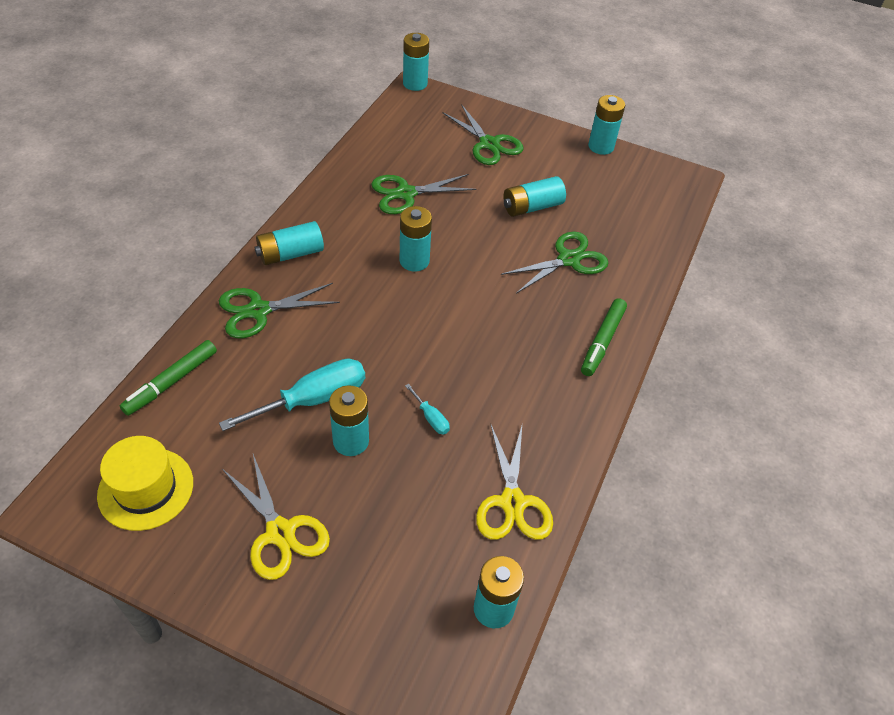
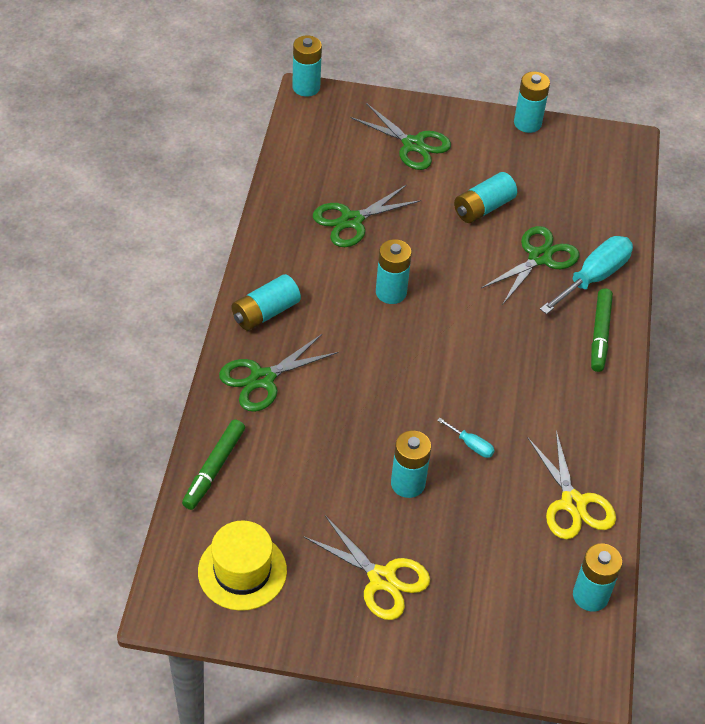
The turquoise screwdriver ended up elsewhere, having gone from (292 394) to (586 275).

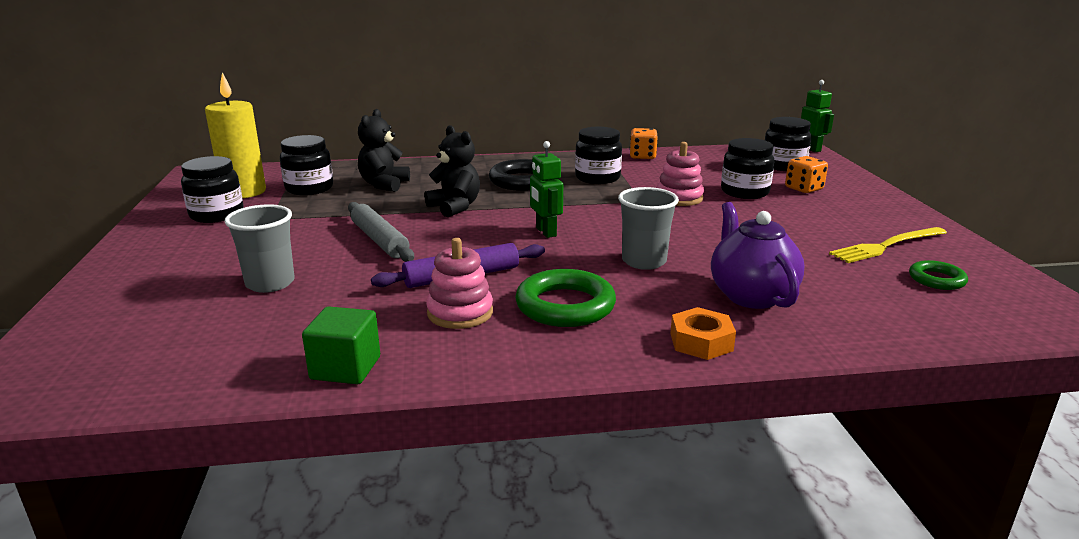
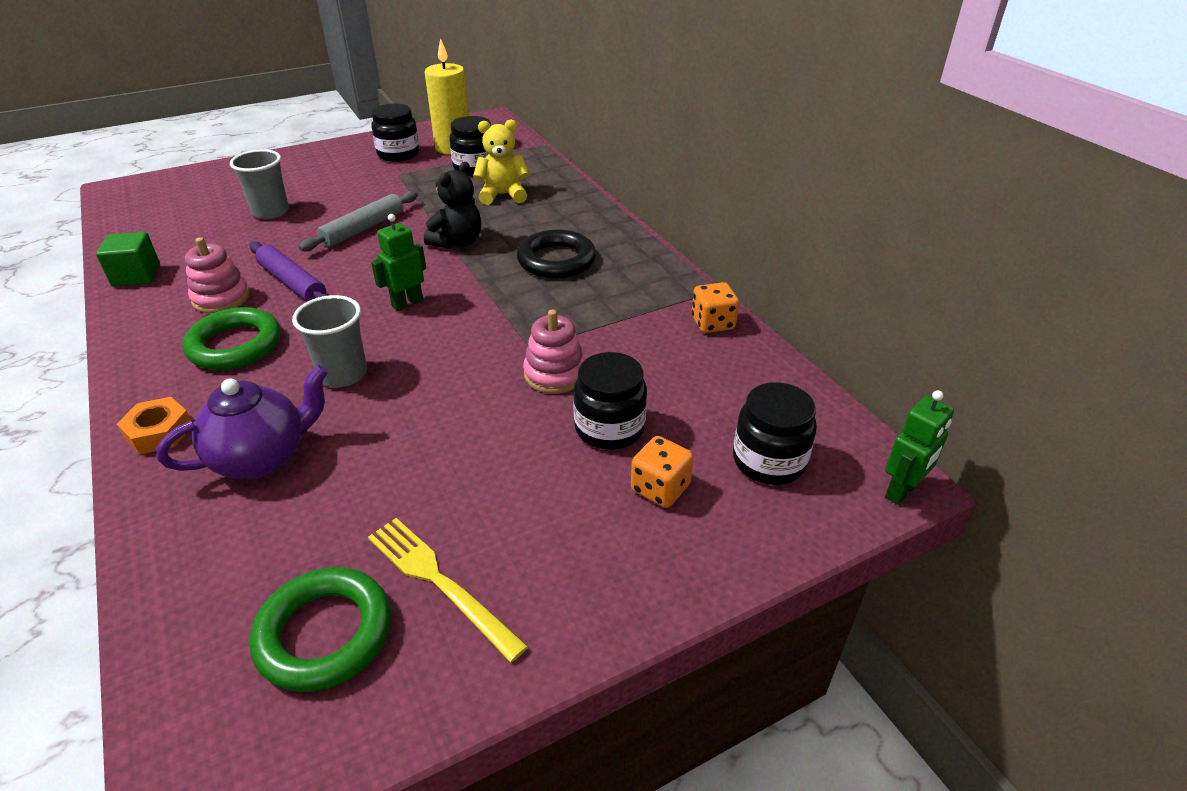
The size of the green ring at (938 275) changed by a factor of 1.76. What was the black teddy bear at (384 150) turned into the yellow teddy bear at (501 162). The second view lost the black jar at (598 155).

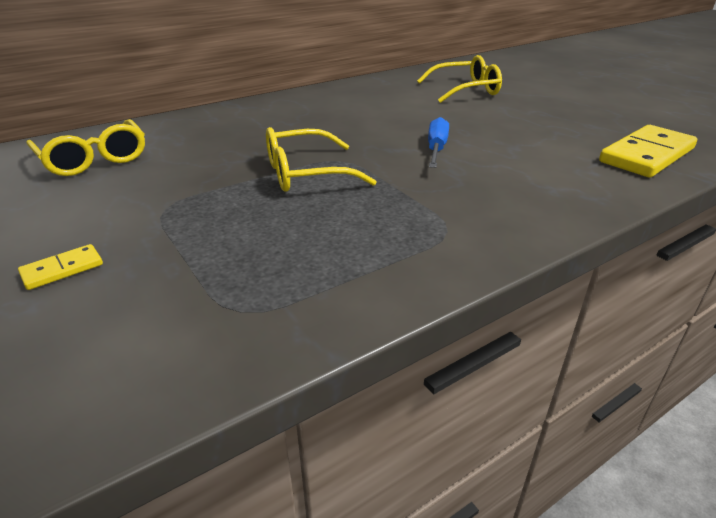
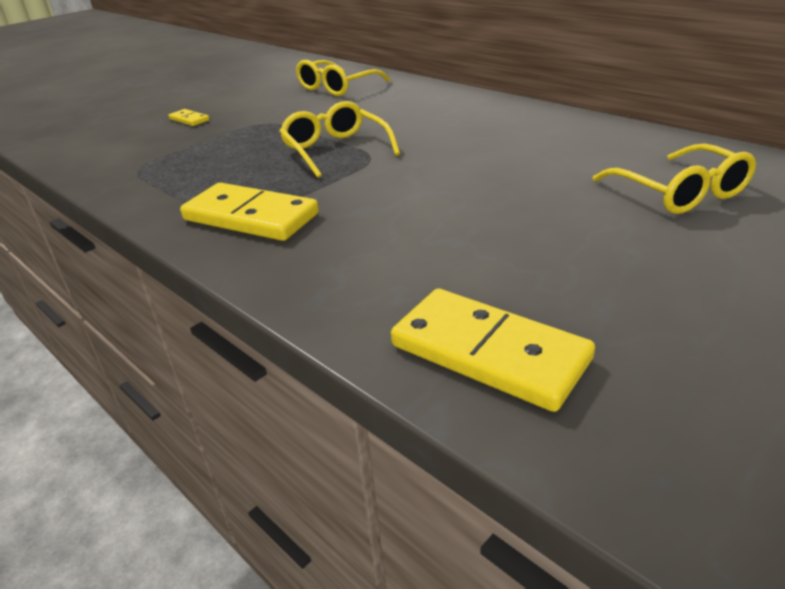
The second view gained the yellow domino at (249 211). The second view lost the blue screwdriver at (438 142).

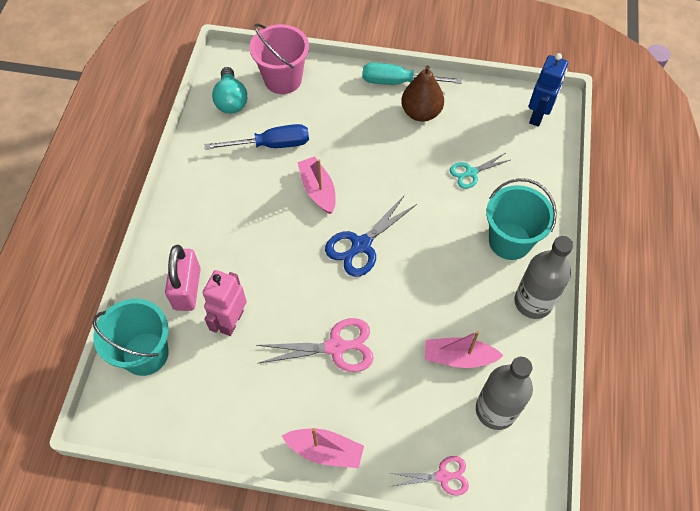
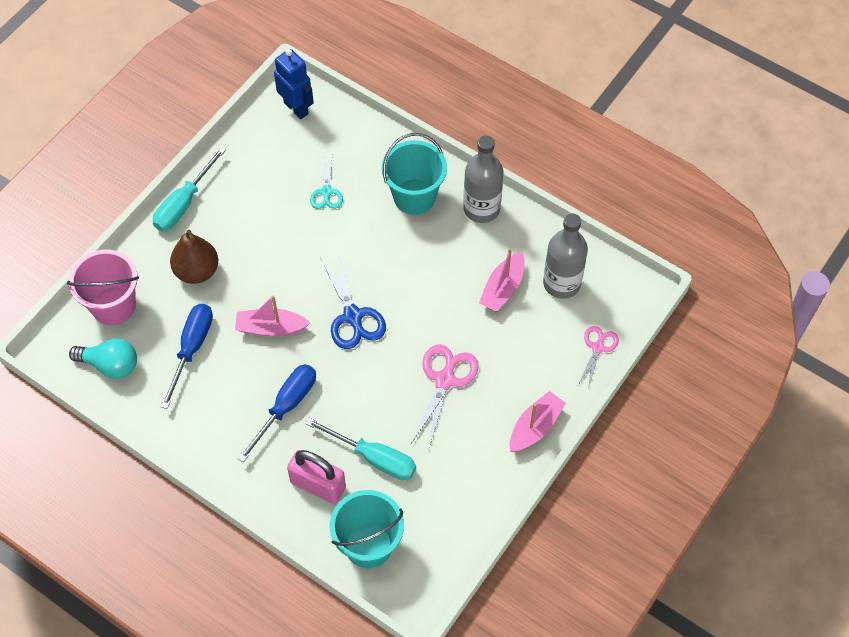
The brown pear ended up elsewhere, having gone from (422 93) to (194 257). The second view gained the blue screwdriver at (276 413). Where the pink robot stood at (225 303), the turquoise screwdriver came to stand at (360 449).

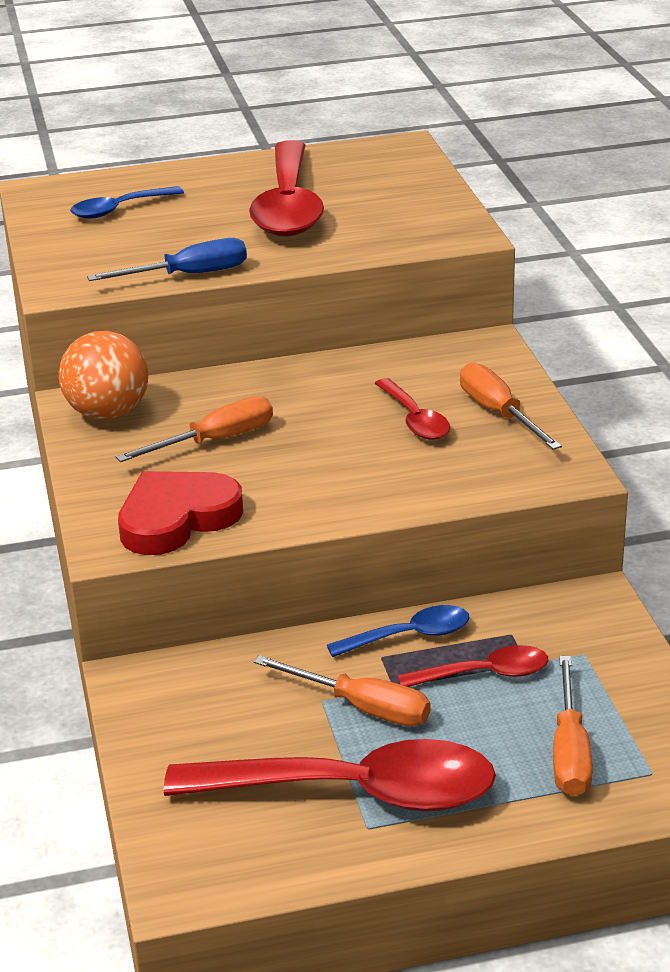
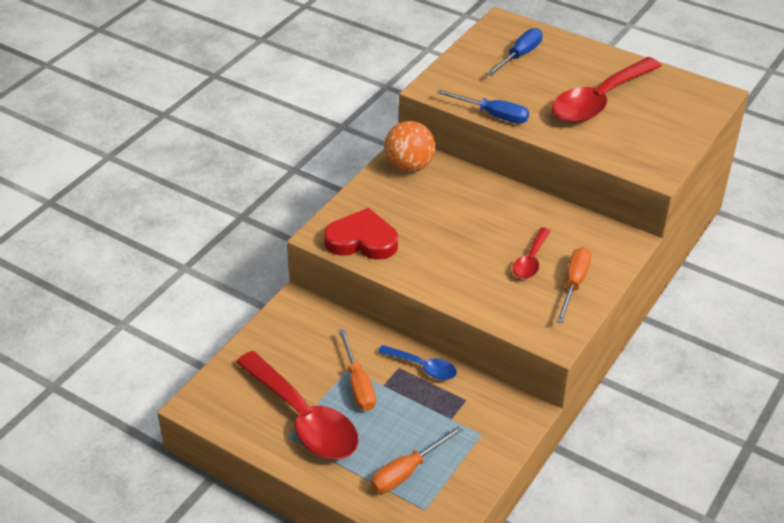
Where the blue spoon stood at (127 202), the blue screwdriver came to stand at (514 52). The second view lost the orange screwdriver at (194 429). The second view lost the red spoon at (473 666).

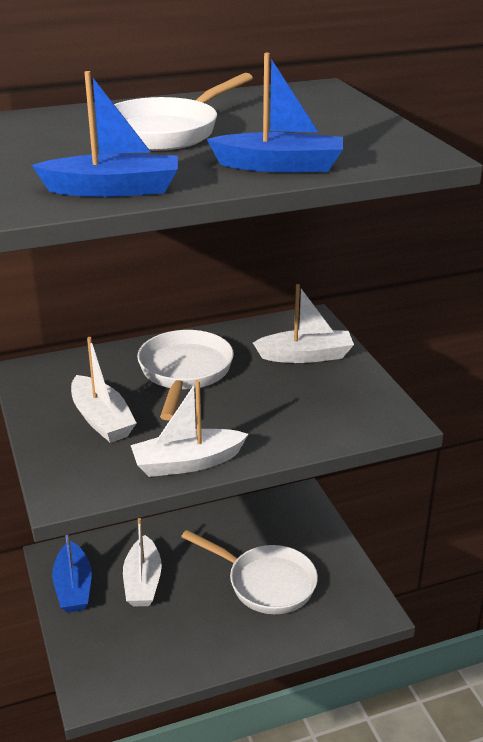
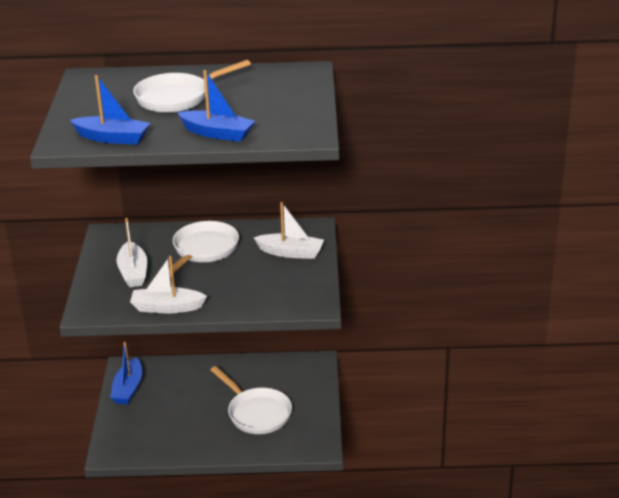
The second view lost the white boat at (142 562).

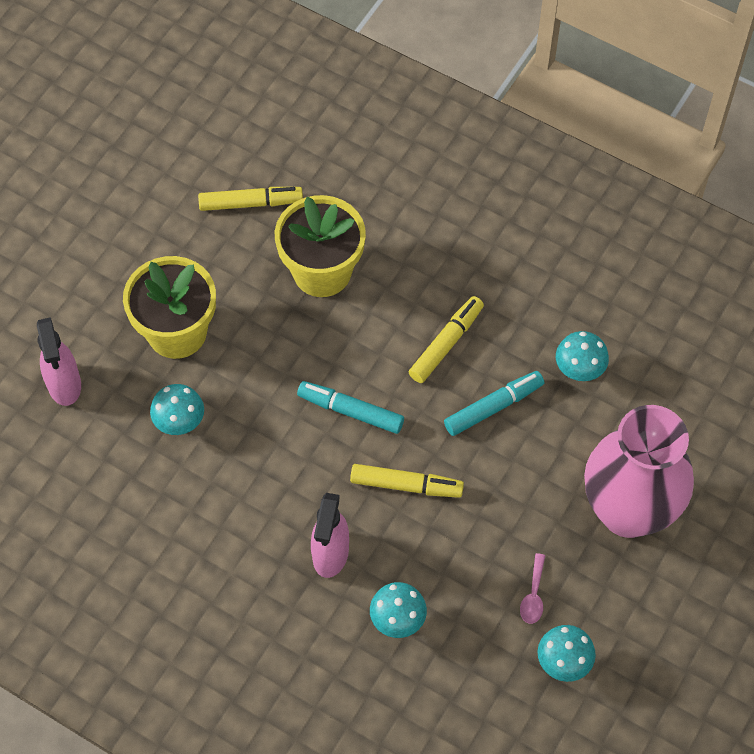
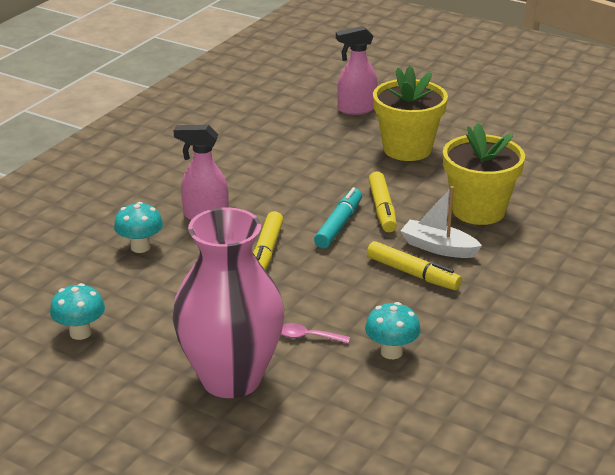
The pink spoon ended up elsewhere, having gone from (532 588) to (315 333). The yellow marker ended up elsewhere, having gone from (250 199) to (383 201). The second view gained the white boat at (441 222). The second view lost the turquoise mushroom at (177 409). The second view lost the turquoise marker at (494 403).

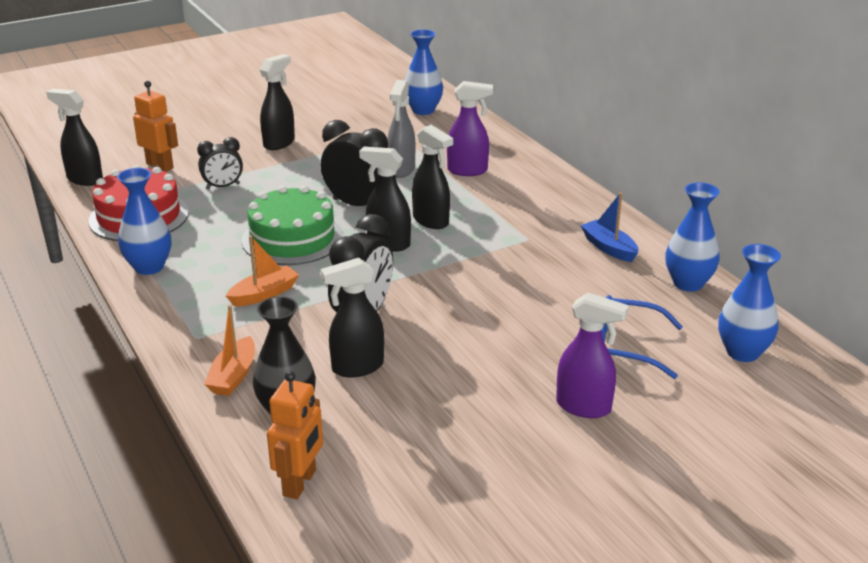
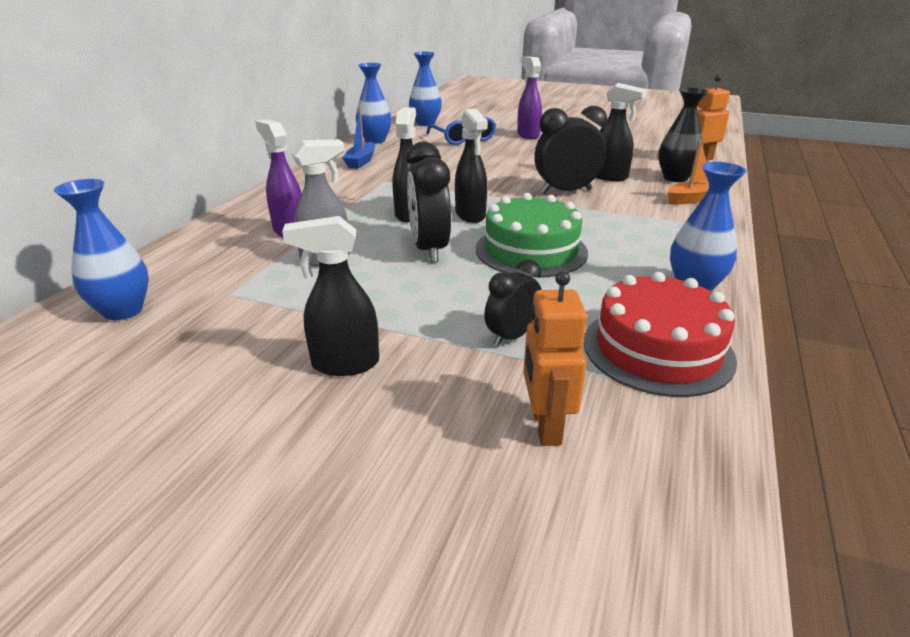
The black clock at (220 163) ended up facing another way, 75 degrees counterclockwise from before. The second view lost the black spray bottle at (74 137). The second view lost the orange boat at (262 271).

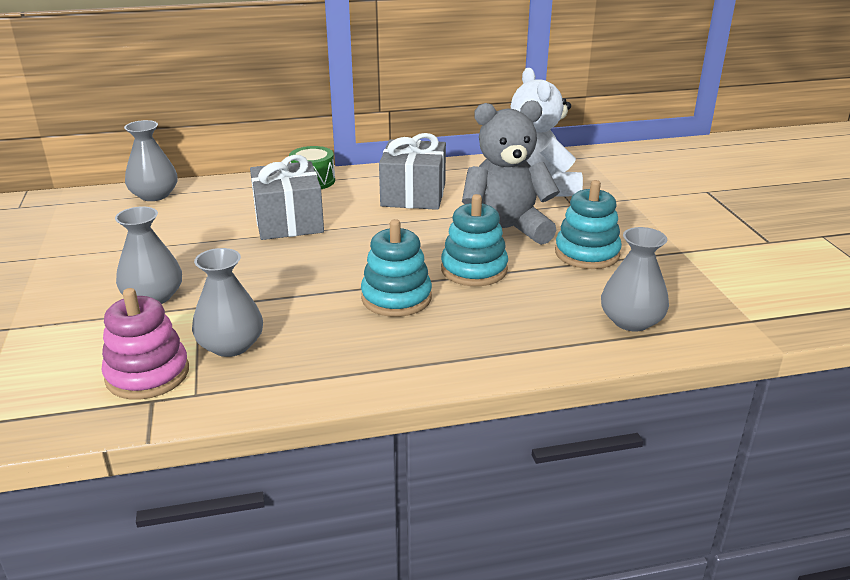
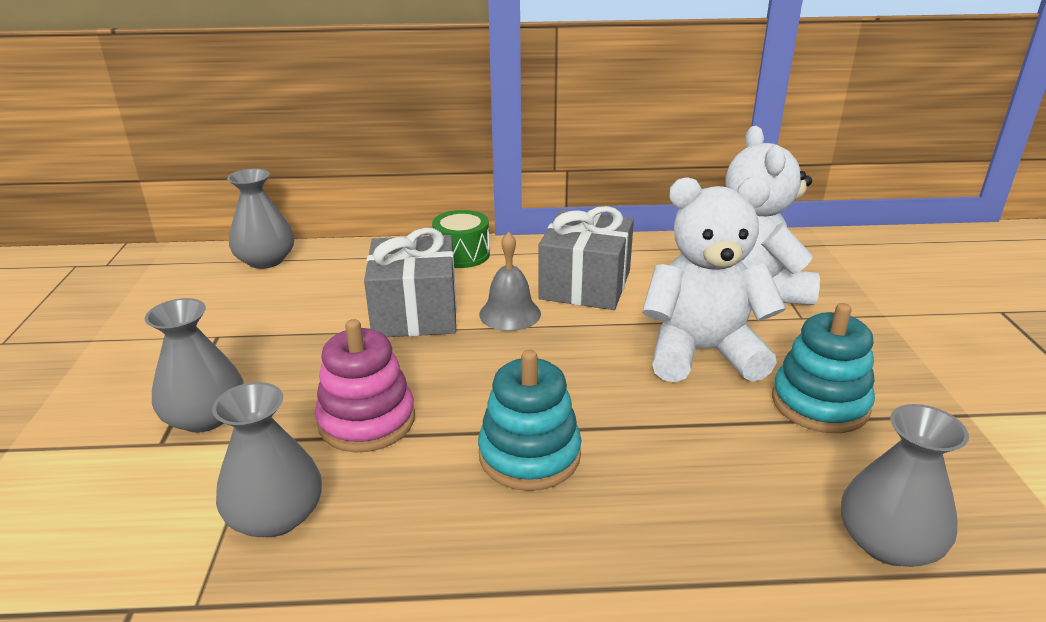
The pink stacking toy ended up elsewhere, having gone from (145 344) to (365 386). The second view gained the grey bell at (510 281). What was the grey teddy bear at (511 172) turned into the white teddy bear at (714 279). The second view lost the turquoise stacking toy at (474 240).

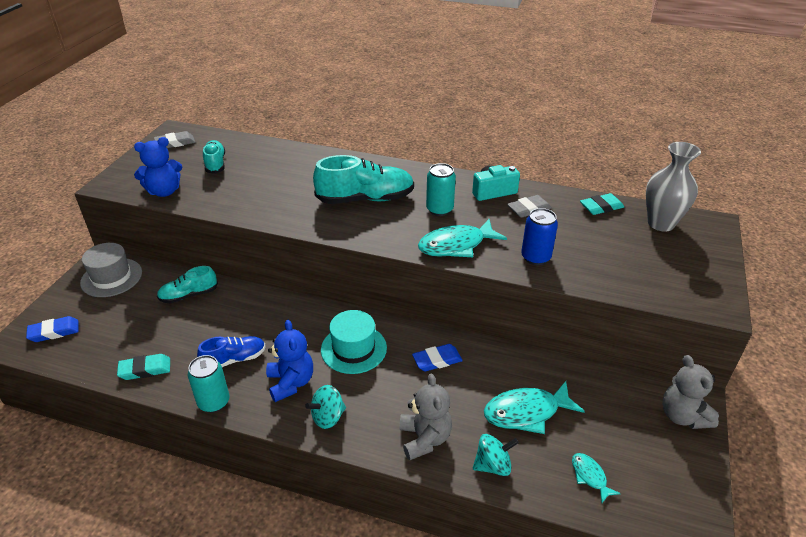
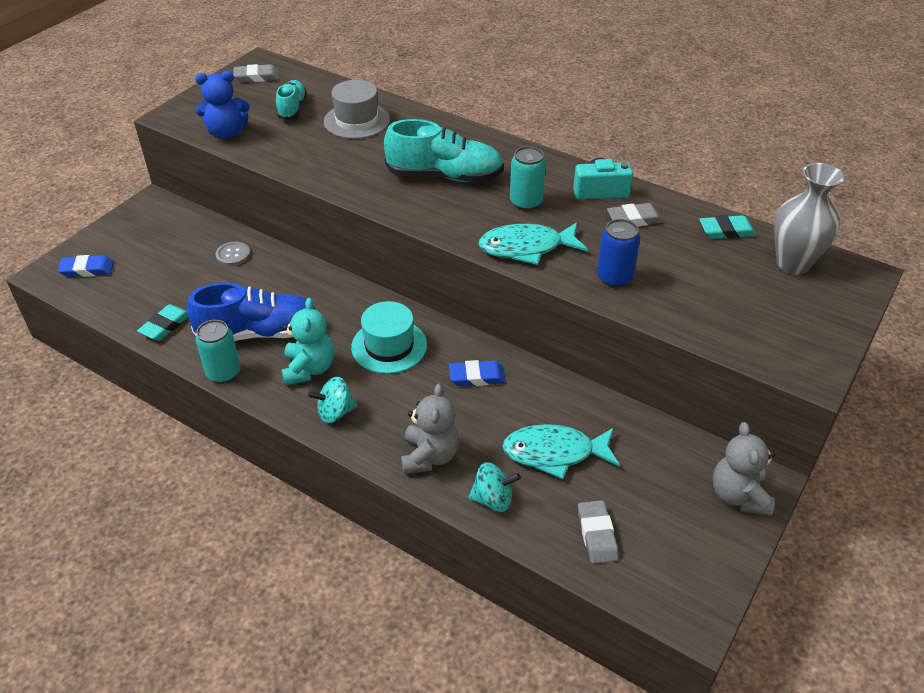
The turquoise eraser at (143 367) ended up facing another way, 60 degrees counterclockwise from before. The size of the blue shoe at (231 351) changed by a factor of 1.70. Where the turquoise shoe stood at (187 284), the grey button came to stand at (232 254). What was the blue teddy bear at (289 361) turned into the turquoise teddy bear at (308 342). The grey hat ended up elsewhere, having gone from (111 270) to (357 109). Where the turquoise fish stood at (596 478), the grey eraser came to stand at (598 532).

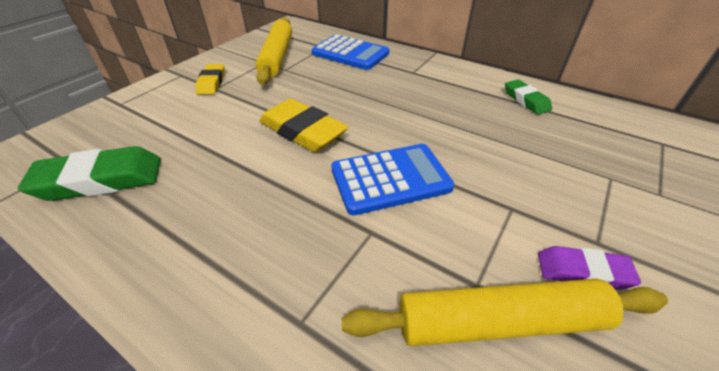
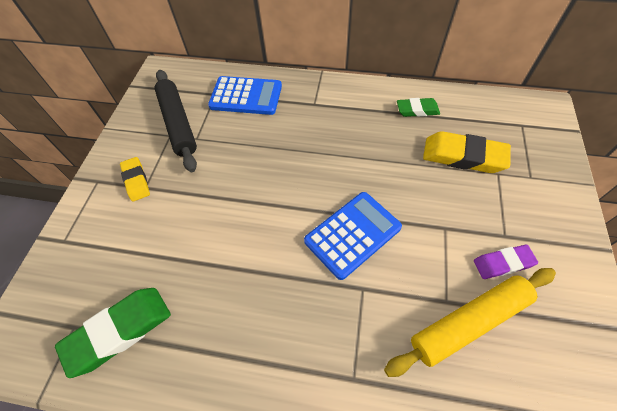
What was the yellow rolling pin at (274 51) turned into the black rolling pin at (176 121). The green eraser at (528 97) ended up facing another way, 45 degrees counterclockwise from before. The yellow eraser ended up elsewhere, having gone from (303 125) to (467 152).

